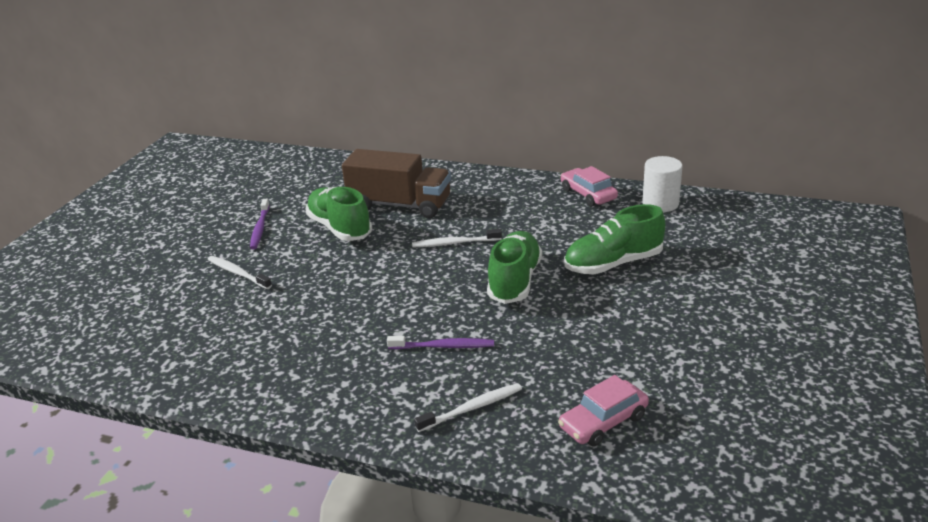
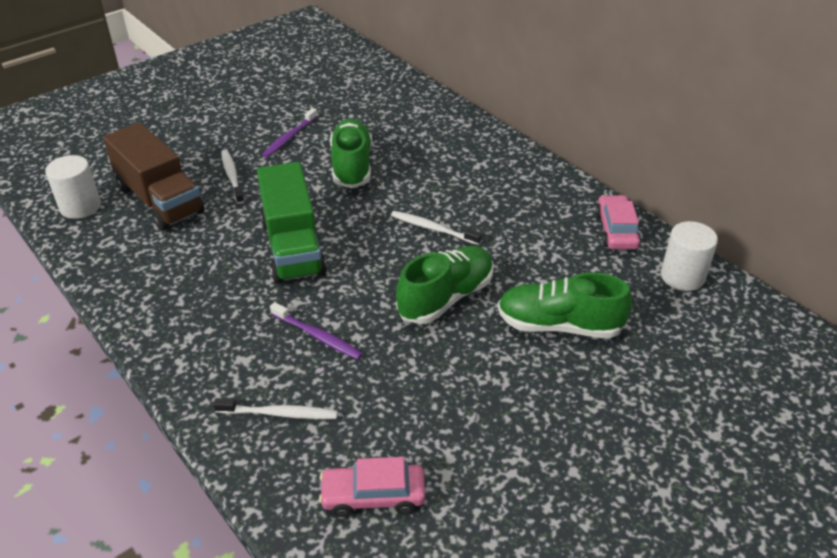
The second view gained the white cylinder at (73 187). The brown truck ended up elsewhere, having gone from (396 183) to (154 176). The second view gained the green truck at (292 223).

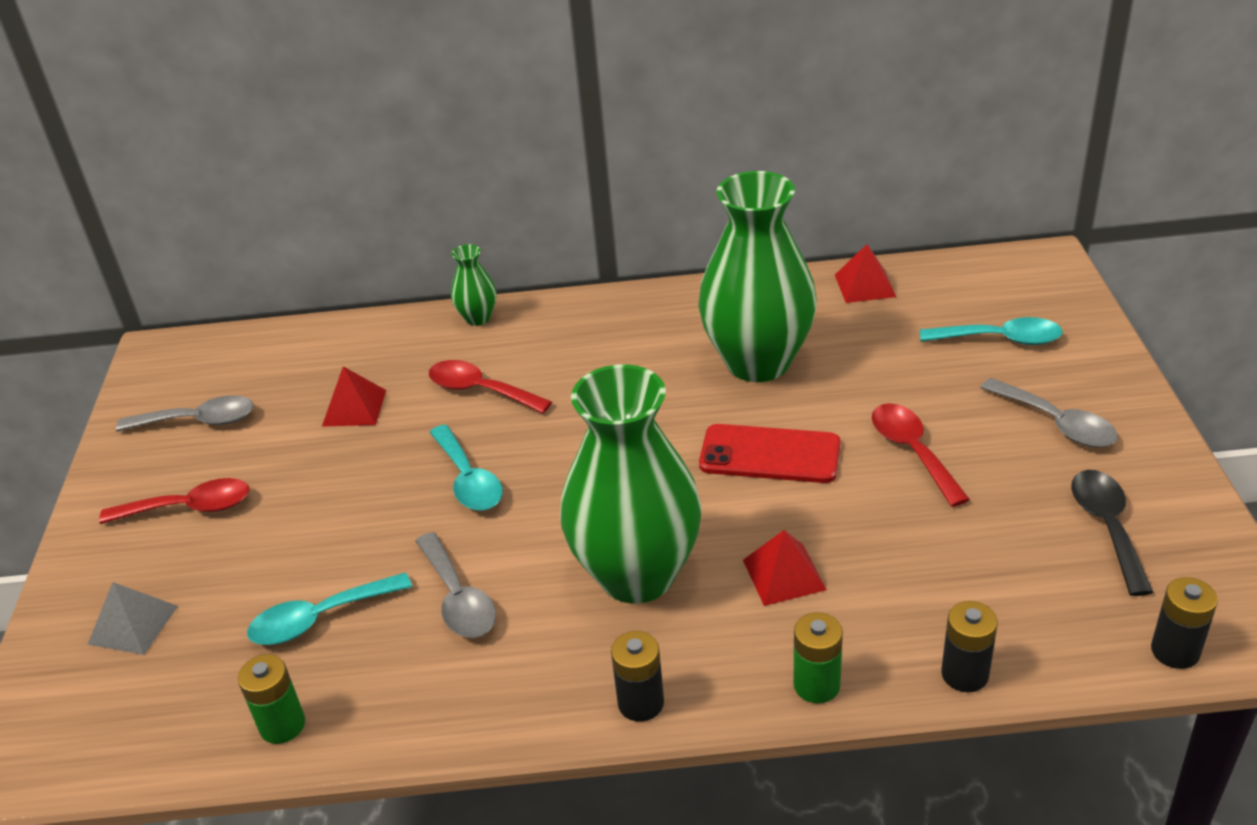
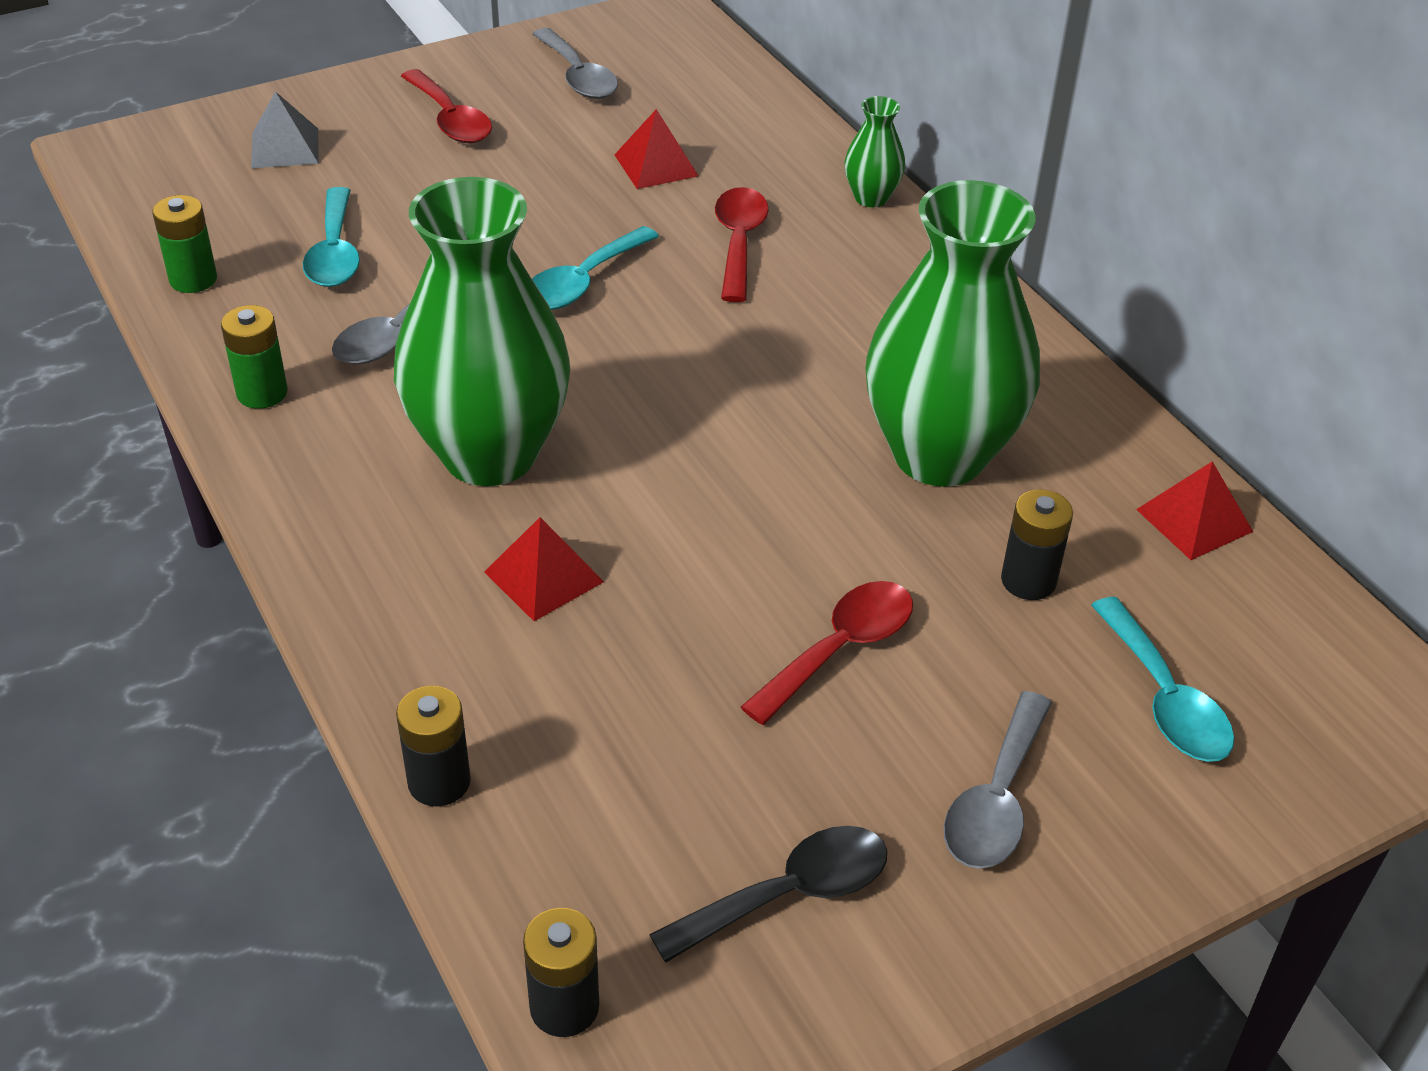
The green battery ended up elsewhere, having gone from (818 657) to (254 357). The turquoise spoon at (329 608) ended up facing another way, 135 degrees counterclockwise from before. The black battery ended up elsewhere, having gone from (637 676) to (1037 544). The second view lost the red phone at (770 453).

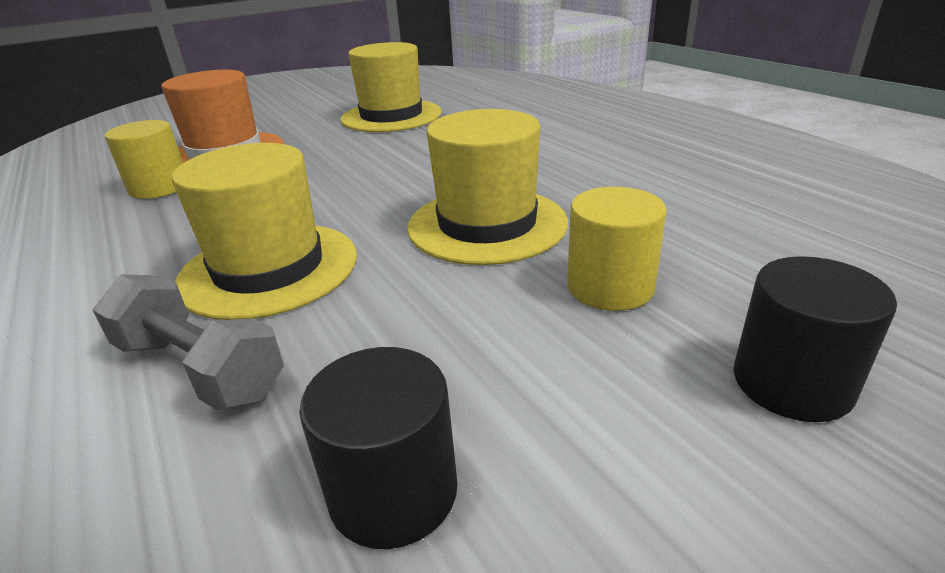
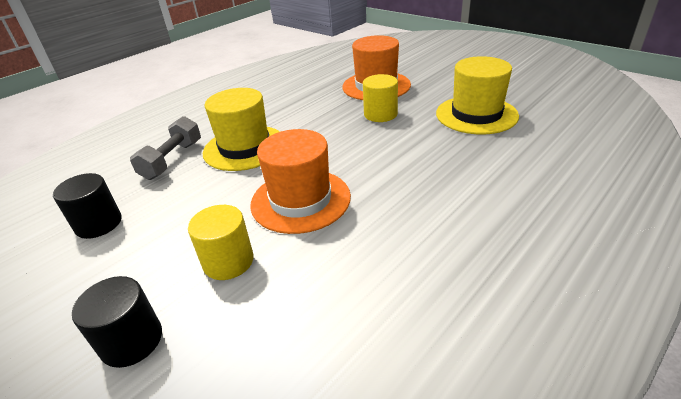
What was the yellow hat at (487 187) turned into the orange hat at (300 181). The yellow cylinder ended up elsewhere, having gone from (144 159) to (380 98).

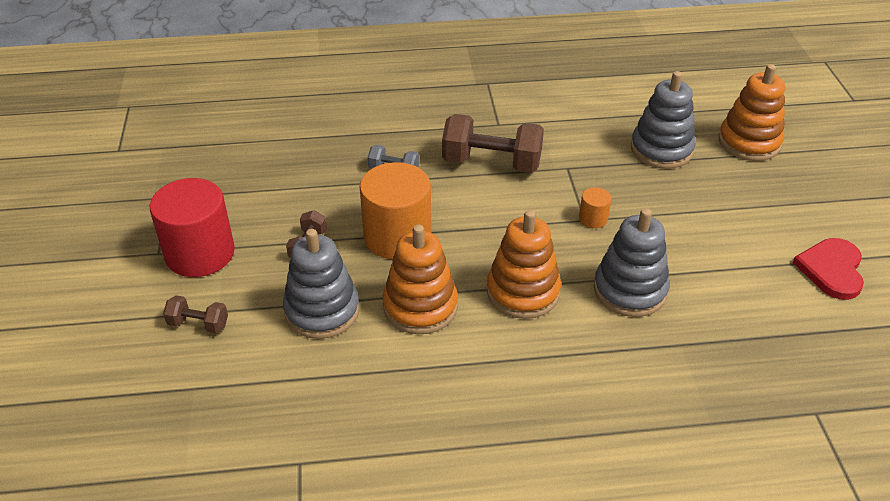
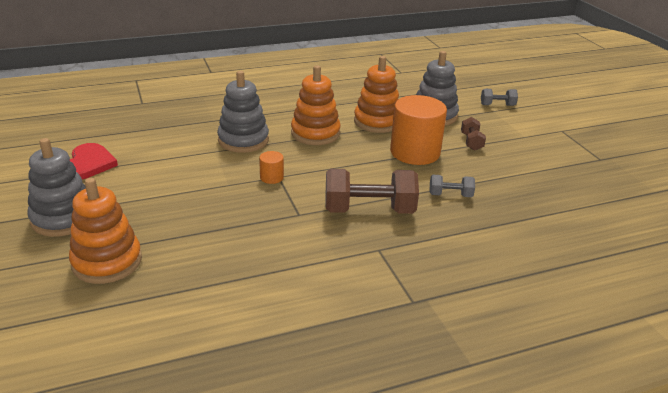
The grey stacking toy ended up elsewhere, having gone from (663 120) to (56 187). What was the brown dumbbell at (195 314) turned into the grey dumbbell at (499 97). The second view lost the red cylinder at (192 227).

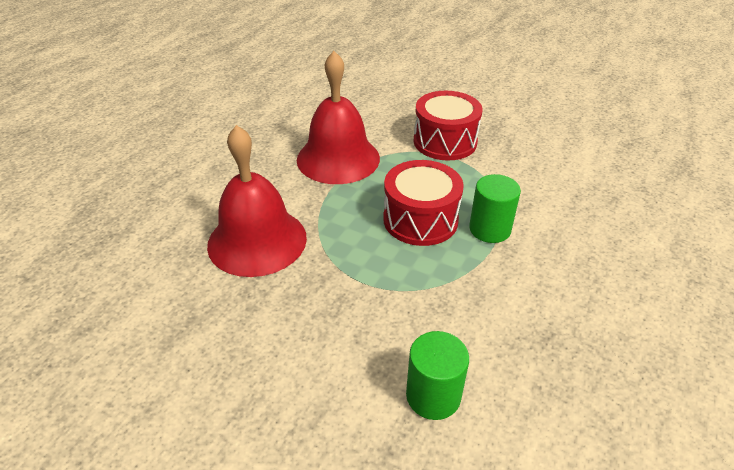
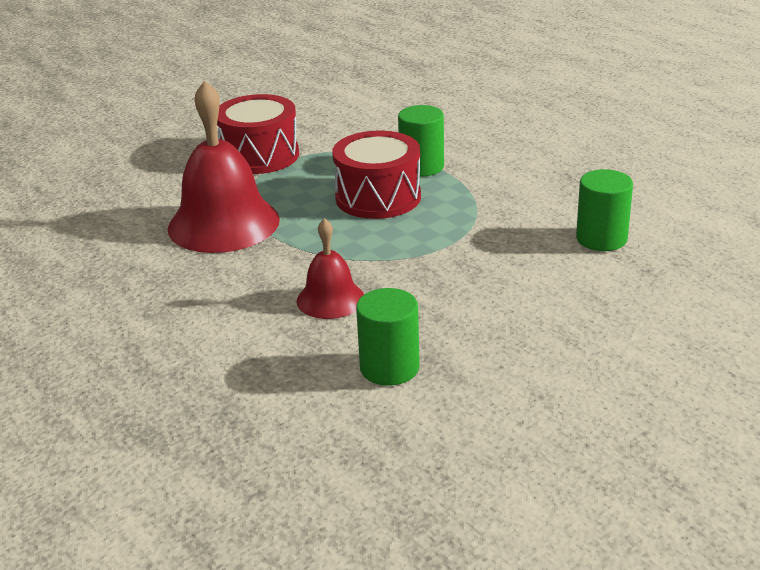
The size of the red bell at (257 201) changed by a factor of 0.54. The second view gained the green cylinder at (388 337).

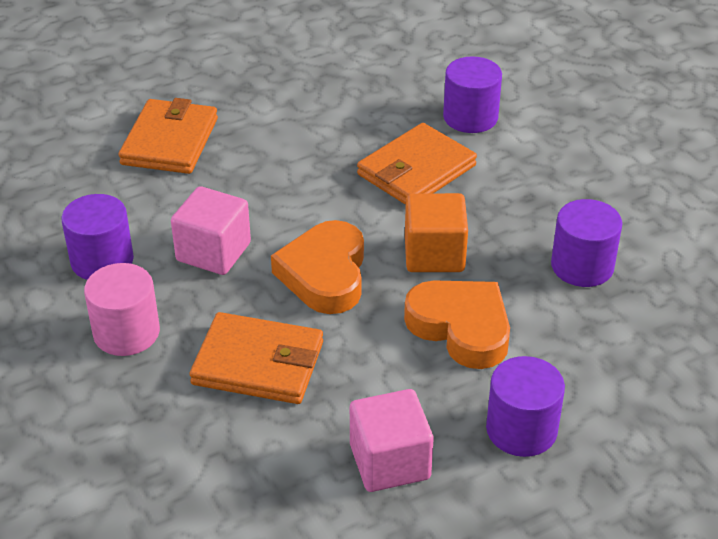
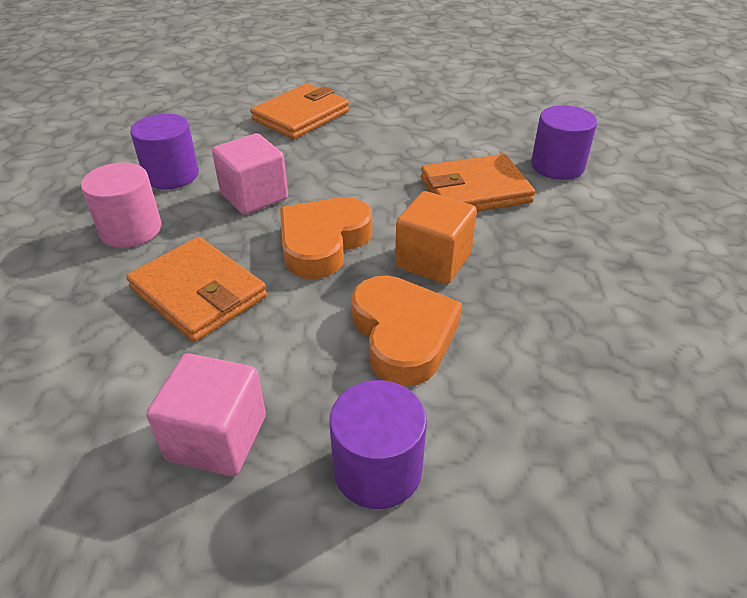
The second view lost the purple cylinder at (586 243).

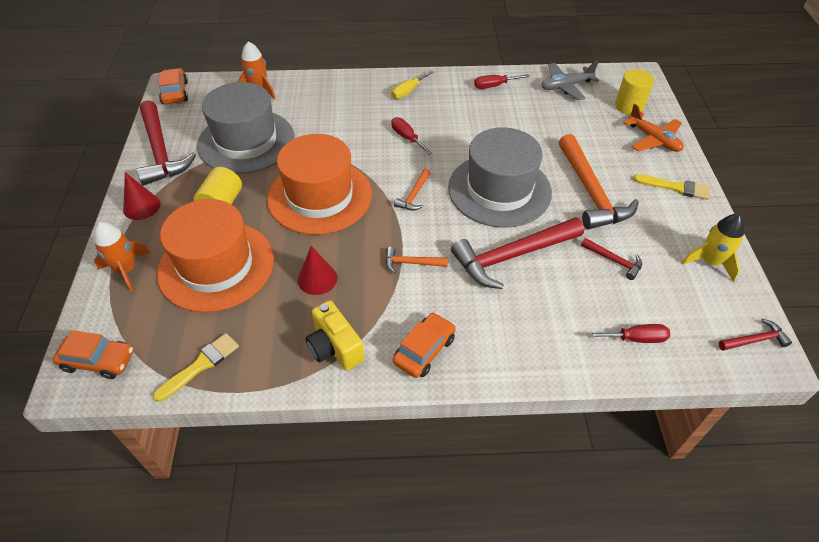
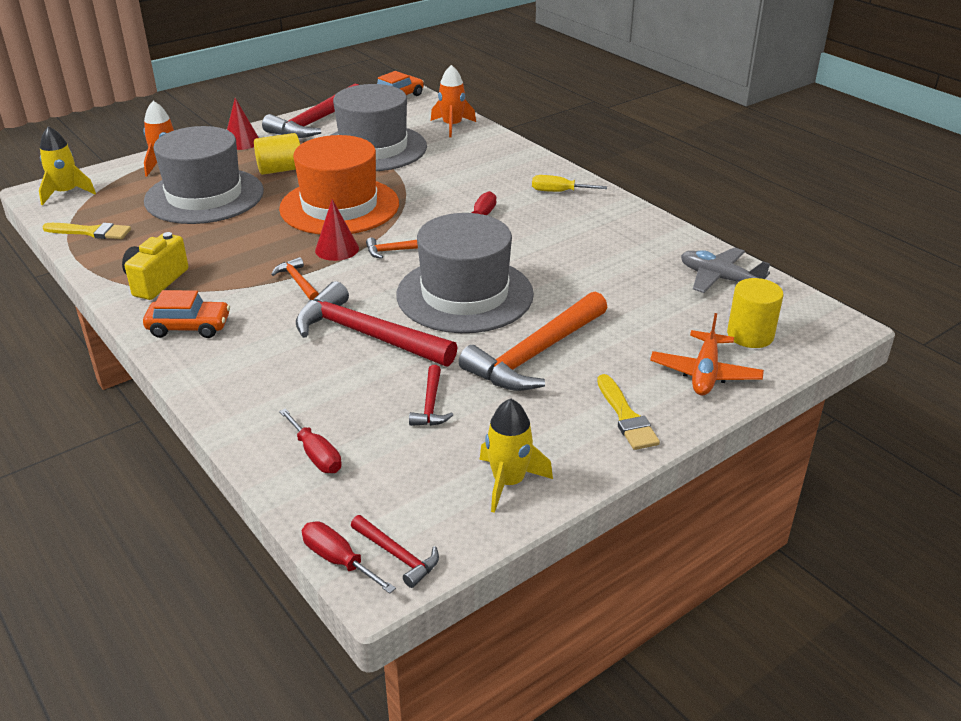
Where the orange car stood at (93 354), the yellow rocket came to stand at (67 165). What was the orange hat at (215 256) turned into the grey hat at (204 175). The red screwdriver ended up elsewhere, having gone from (502 81) to (349 558). The red cone ended up elsewhere, having gone from (317 270) to (337 230).

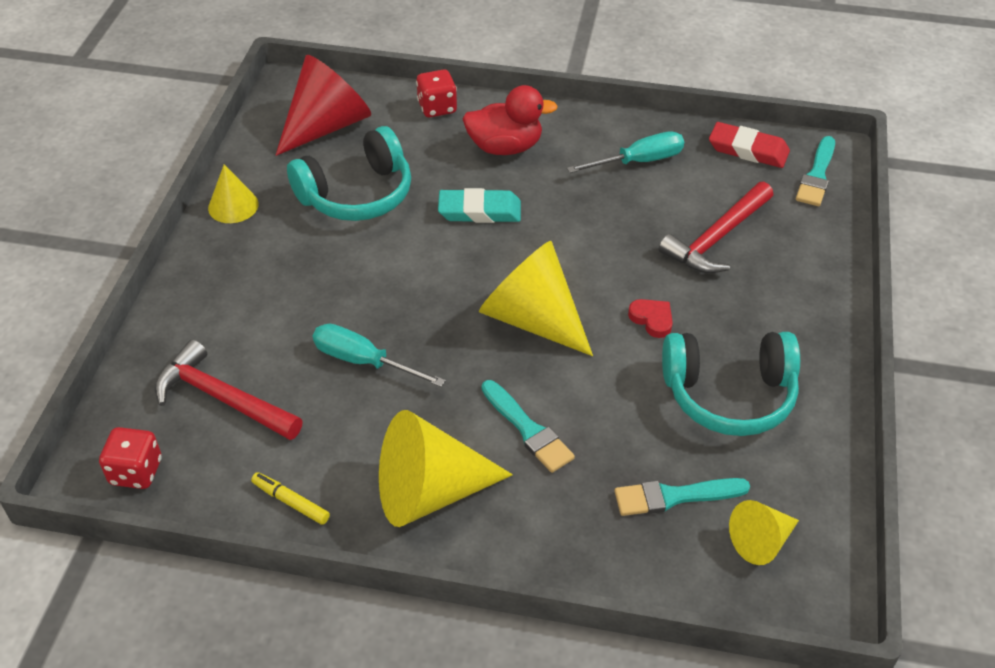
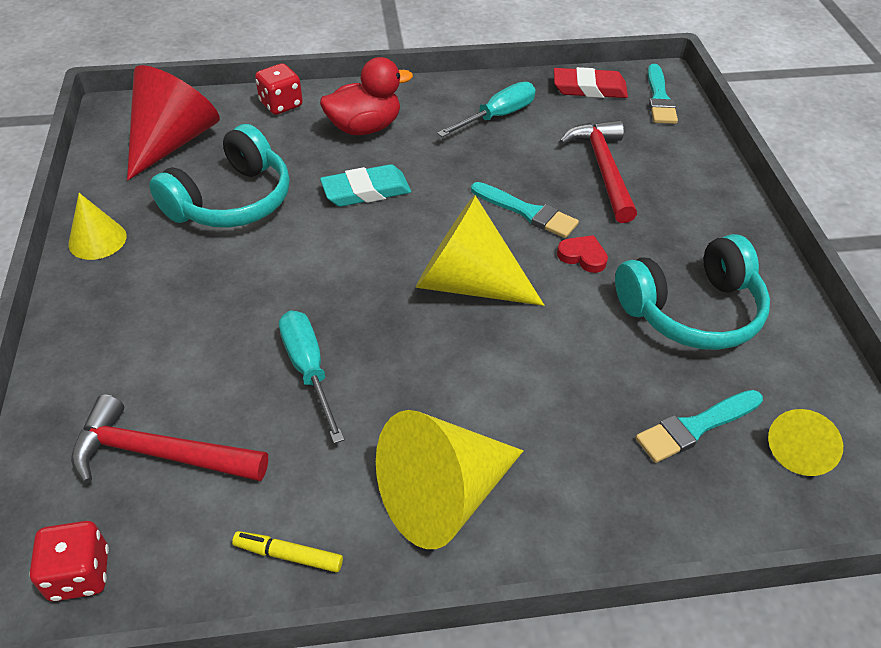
The turquoise screwdriver at (379 355) ended up facing another way, 60 degrees clockwise from before. The turquoise brush ended up elsewhere, having gone from (528 426) to (525 210). The red hammer at (716 227) ended up facing another way, 150 degrees clockwise from before.

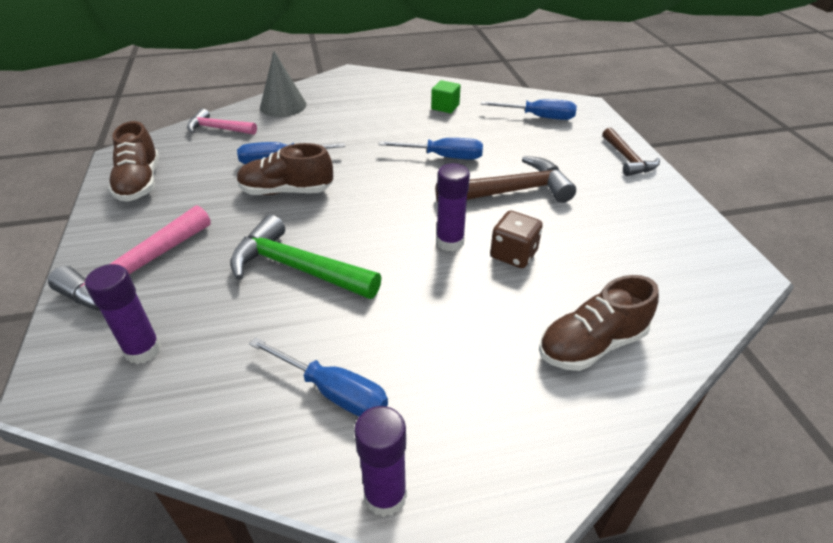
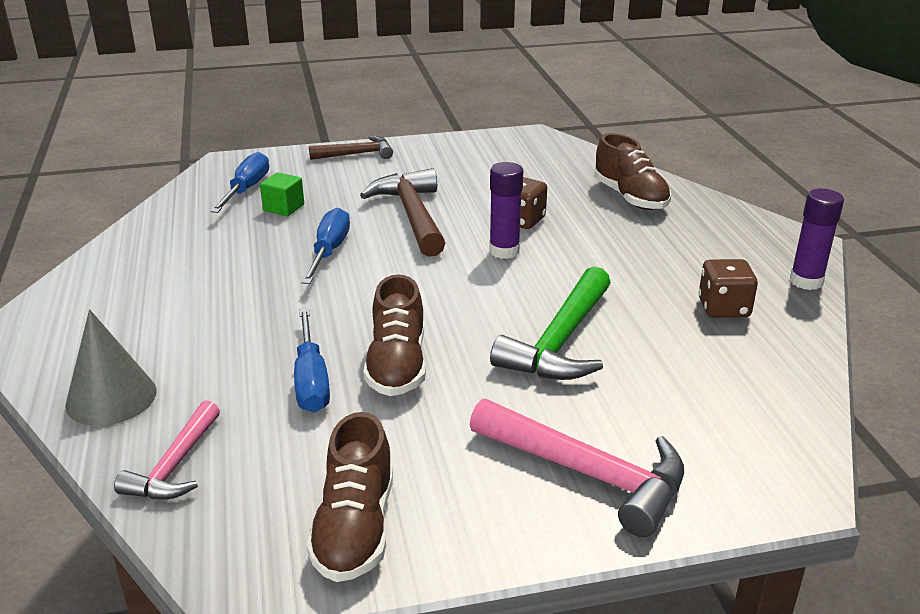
The green cube ended up elsewhere, having gone from (446 96) to (282 194). The brown shoe at (133 161) ended up facing another way, 105 degrees clockwise from before. Where the blue screwdriver stood at (318 377), the brown dice came to stand at (728 288). The second view lost the purple glue stick at (123 314).

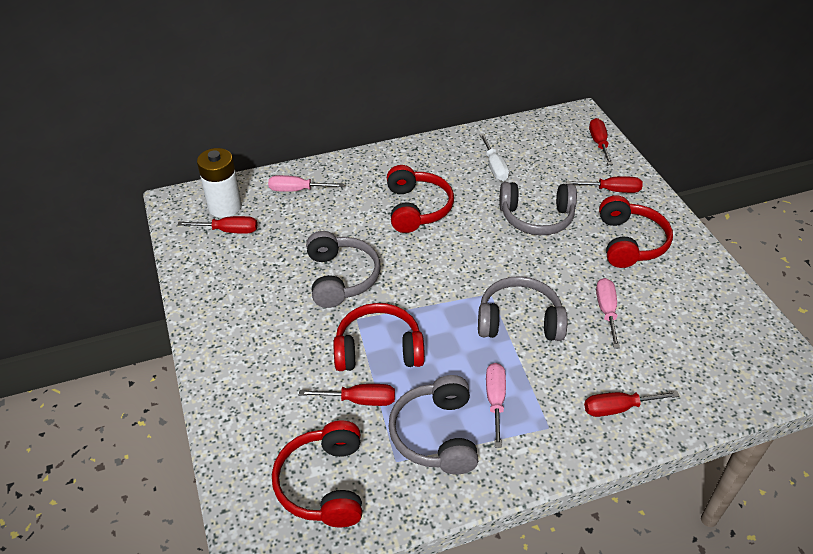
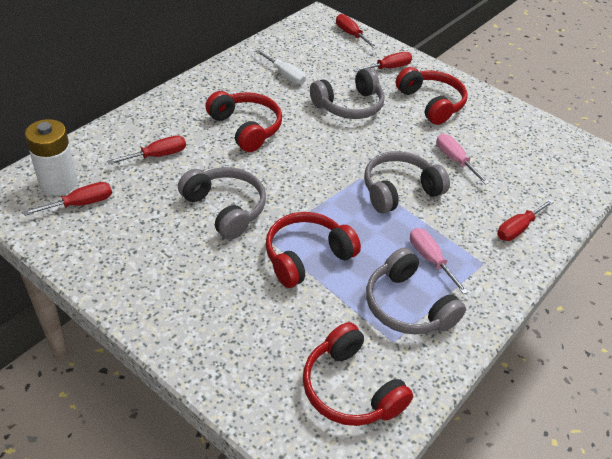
The red screwdriver ended up elsewhere, having gone from (347 395) to (146 149). The second view lost the pink screwdriver at (306 183).

